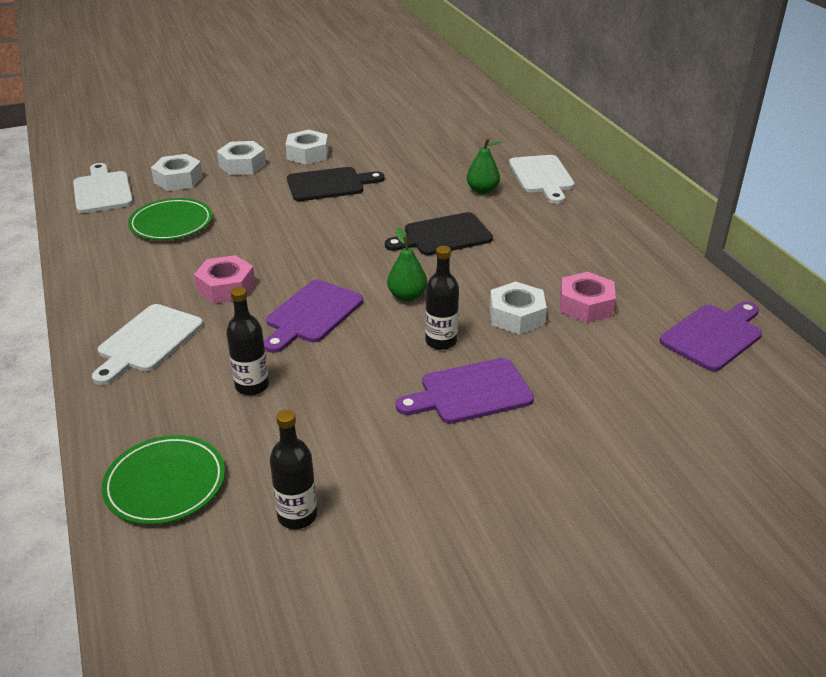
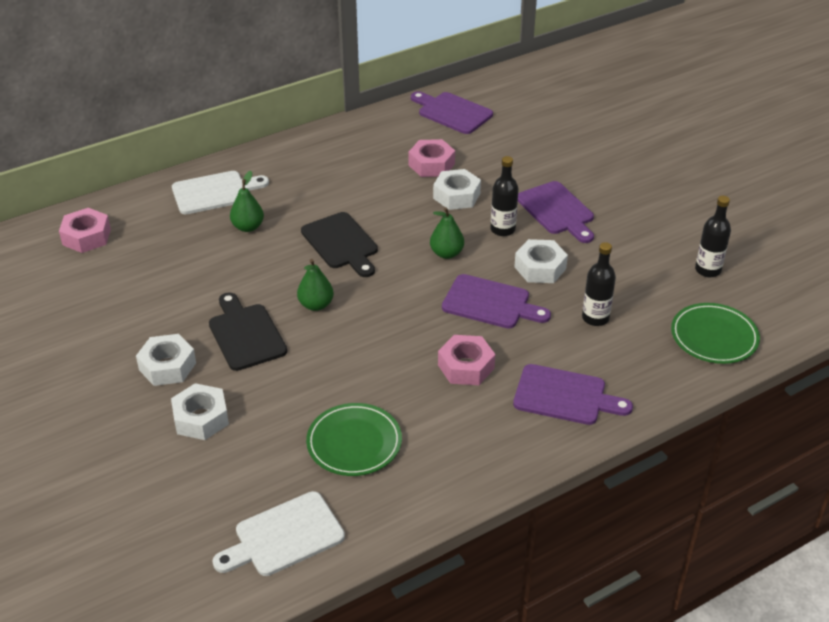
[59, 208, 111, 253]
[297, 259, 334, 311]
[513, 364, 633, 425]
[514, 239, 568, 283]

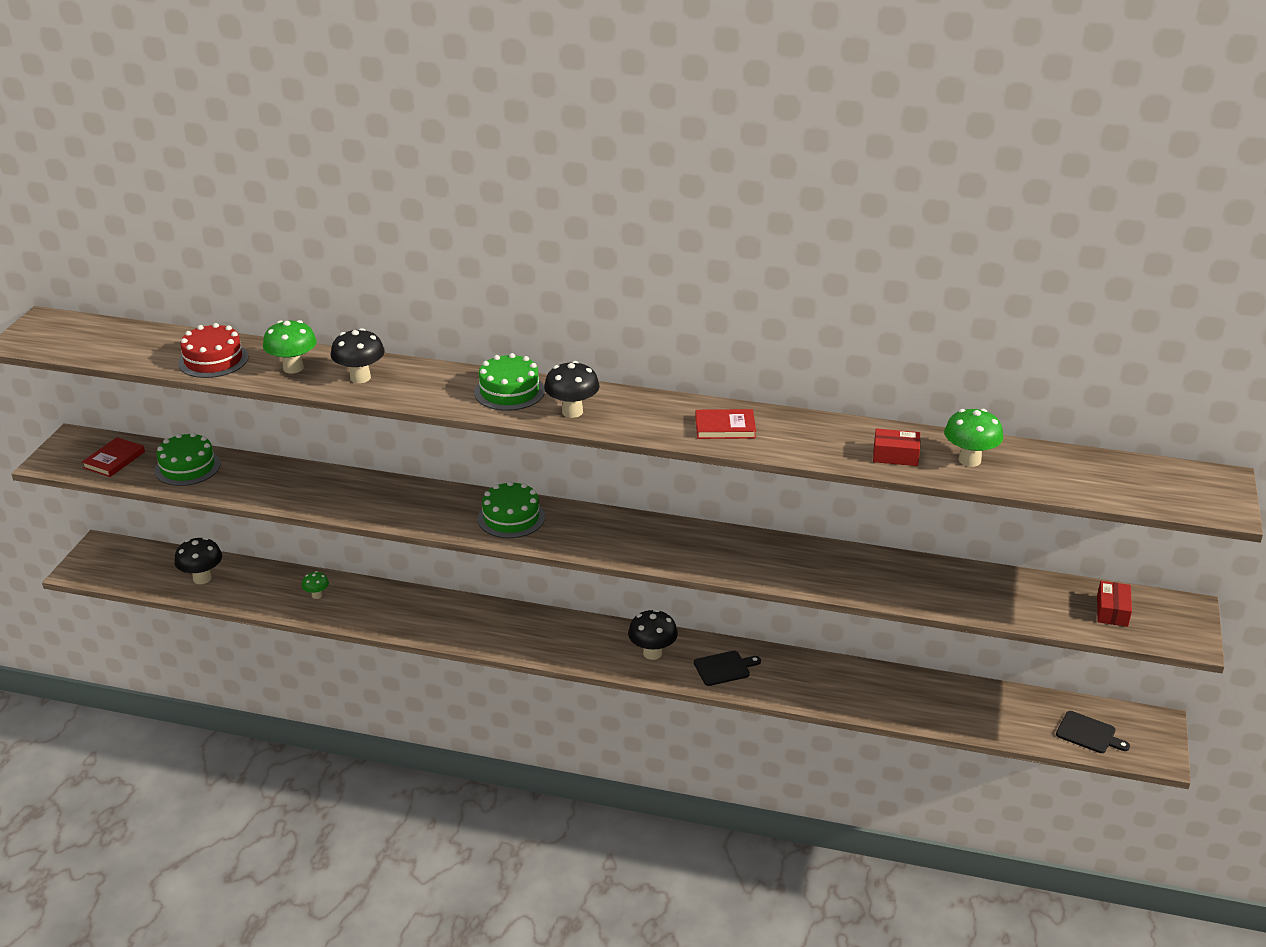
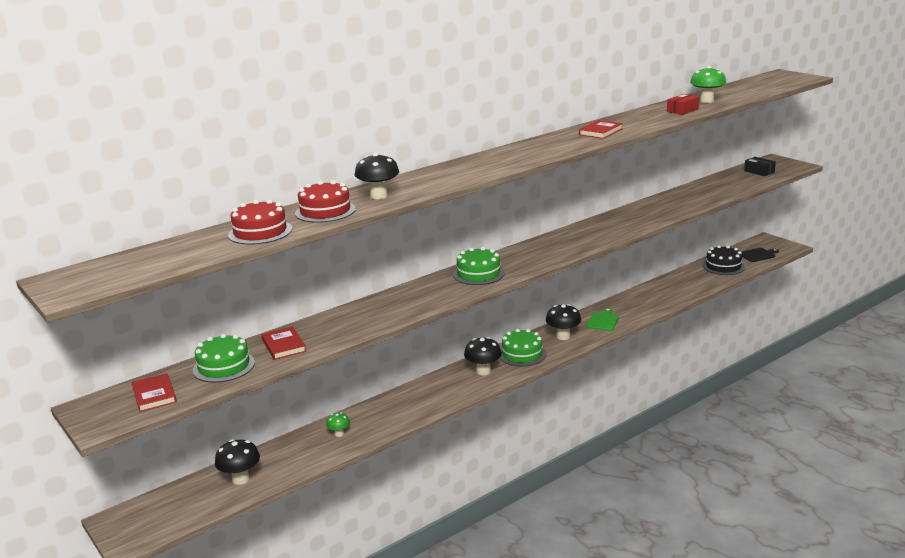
[261, 327, 306, 360]
[295, 180, 356, 223]
[464, 337, 502, 375]
[500, 329, 546, 367]
[586, 308, 619, 331]
[703, 245, 745, 275]
[744, 157, 776, 176]

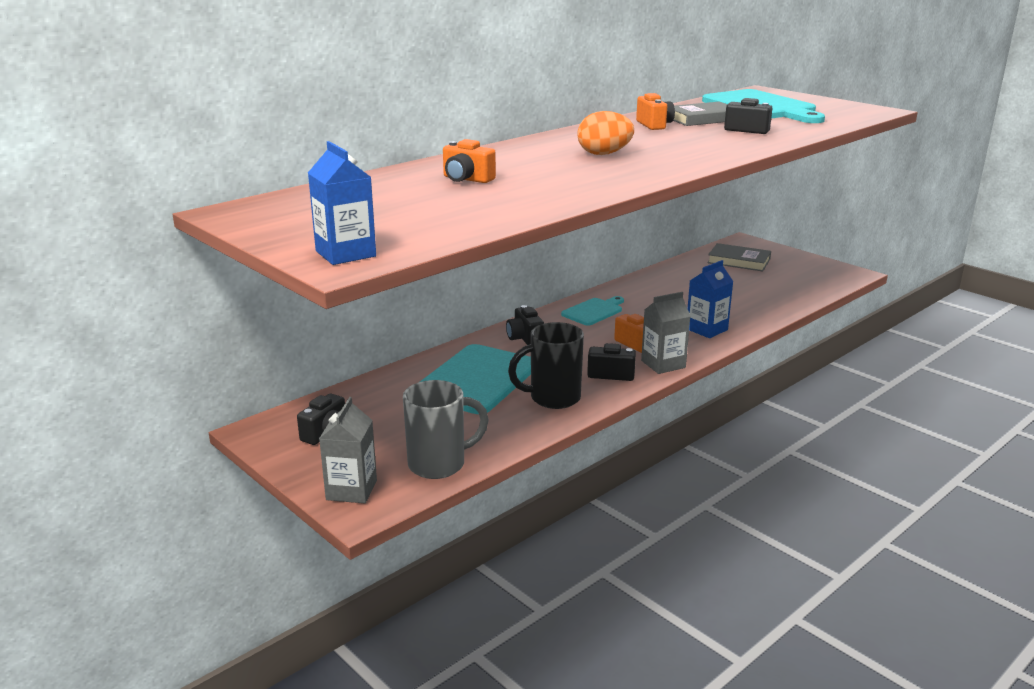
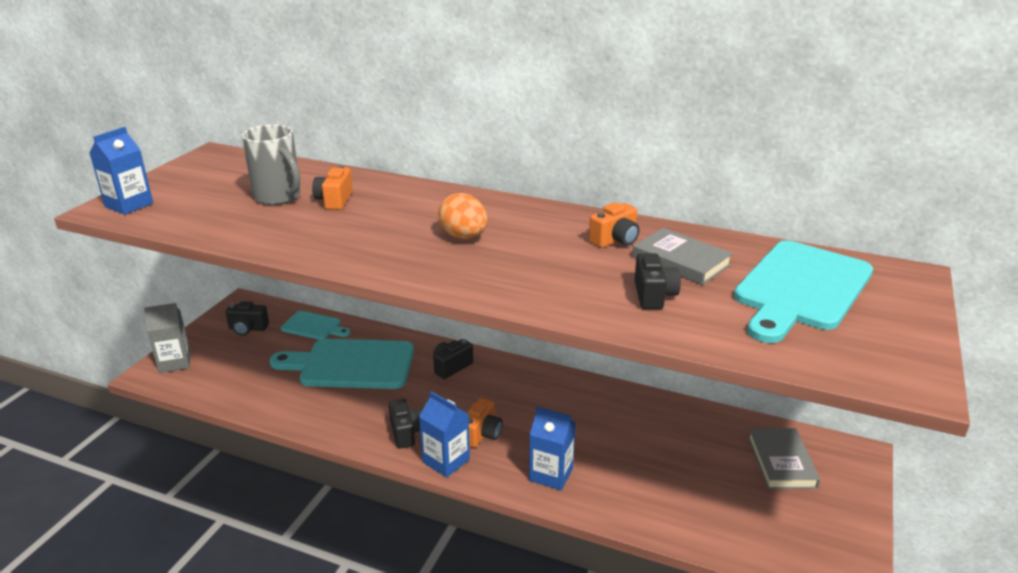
[242, 124, 301, 205]
[281, 311, 350, 340]
[419, 391, 470, 478]
[508, 322, 584, 409] (first image)

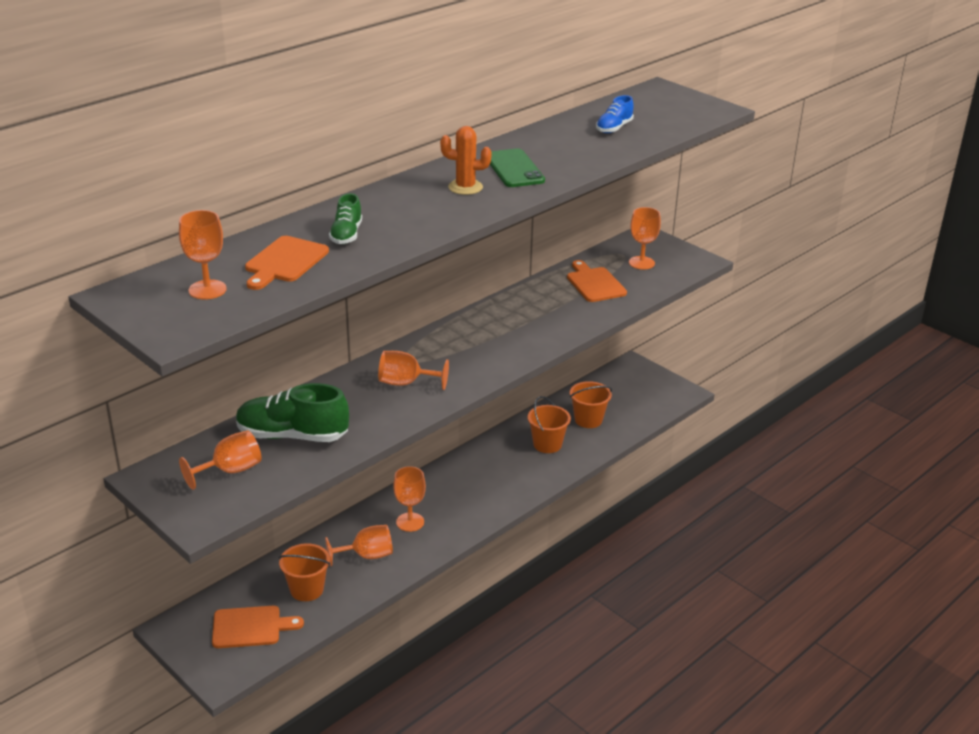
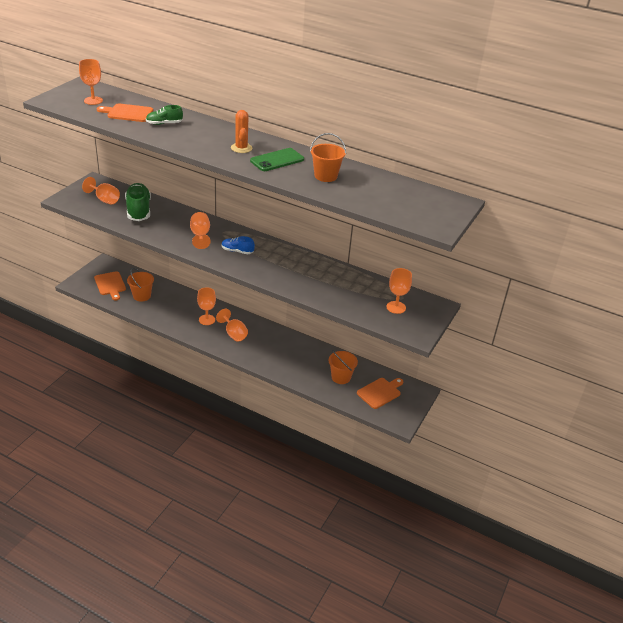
[216, 309, 248, 342]
[222, 236, 255, 254]
[310, 133, 346, 182]
[357, 378, 403, 409]

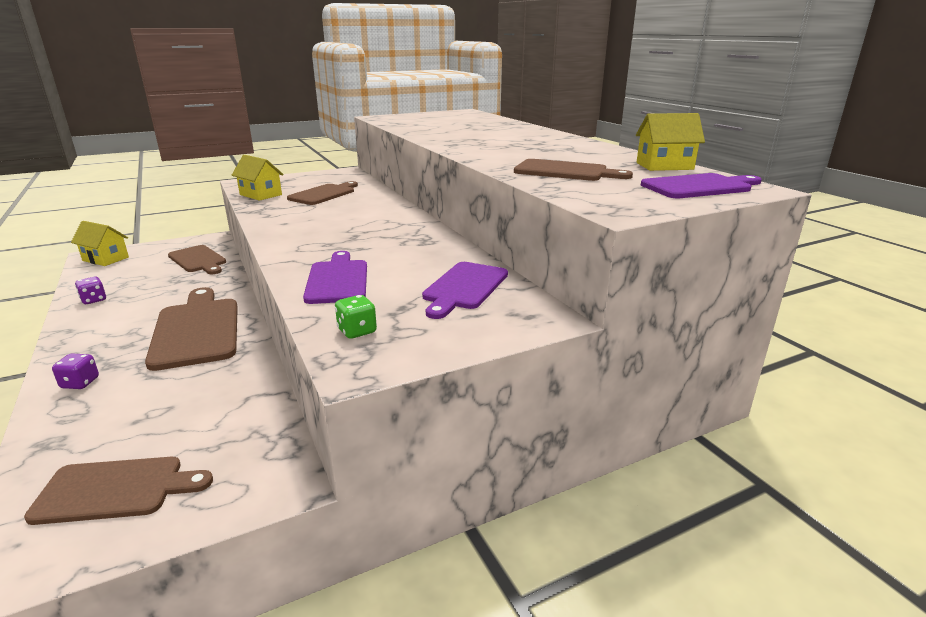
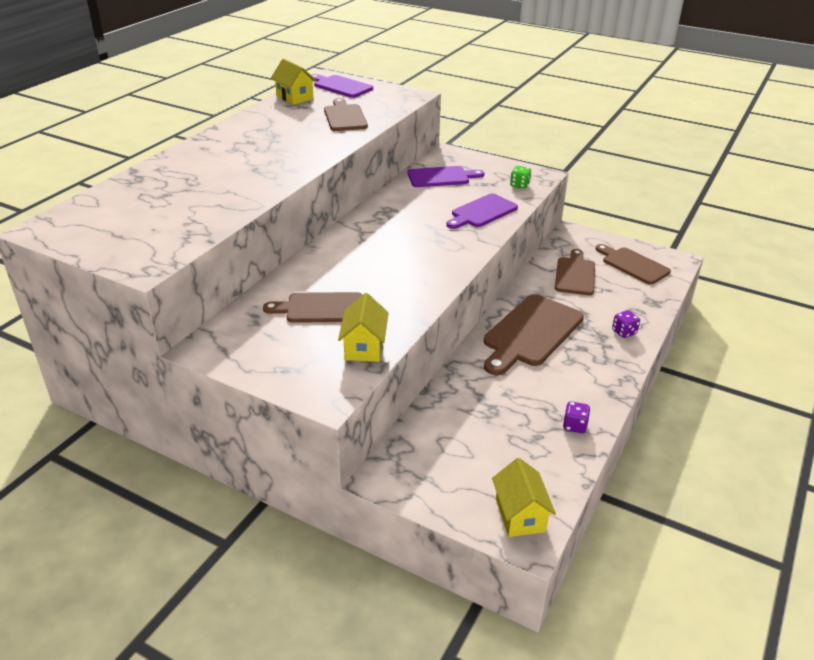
[555, 249, 595, 295]

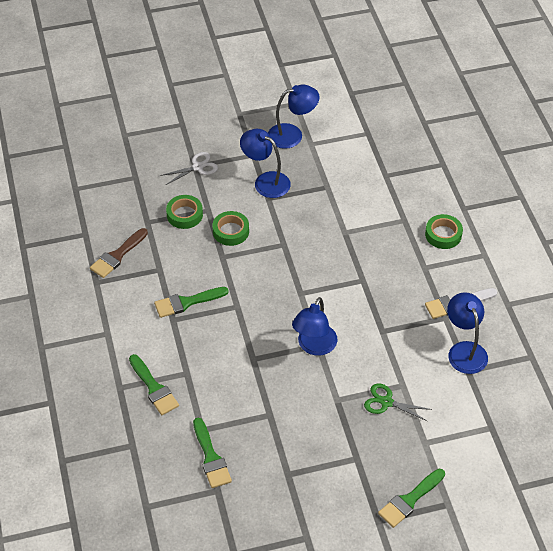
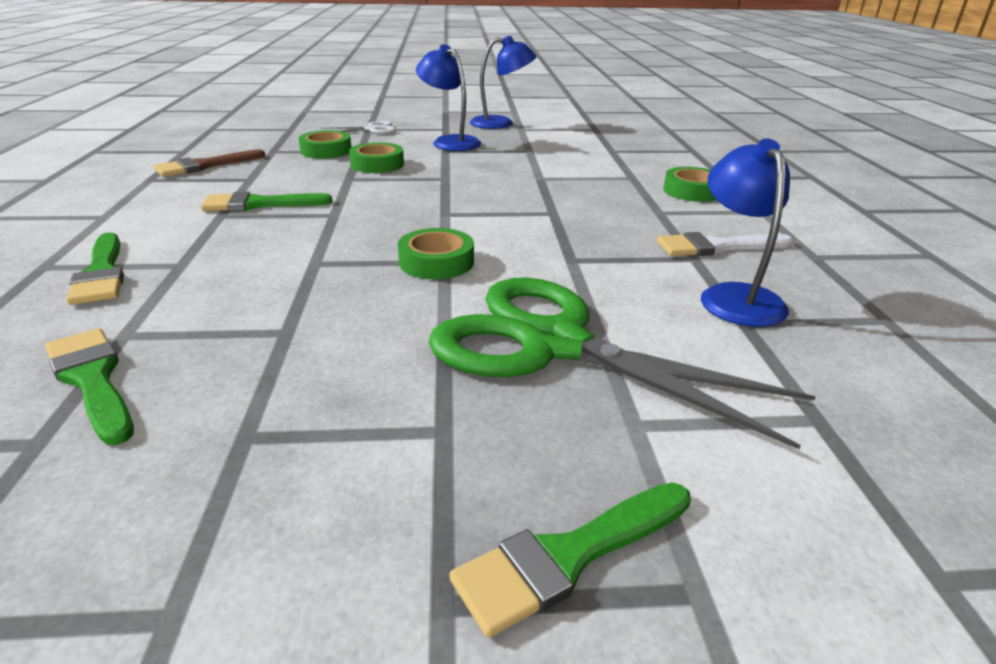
[45, 328, 134, 445]
[398, 228, 474, 279]
[428, 277, 816, 449]

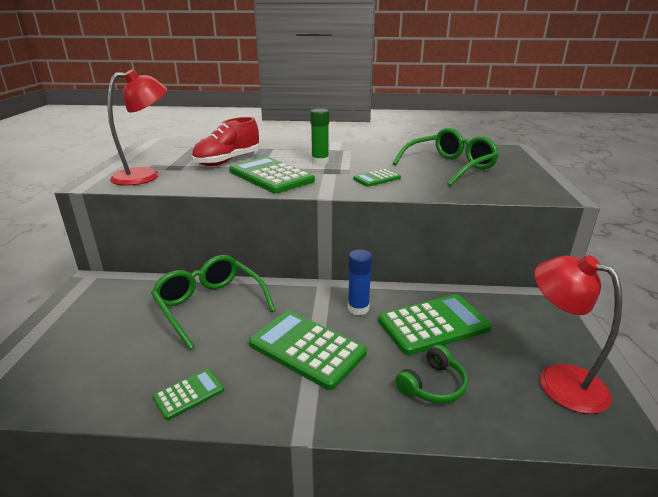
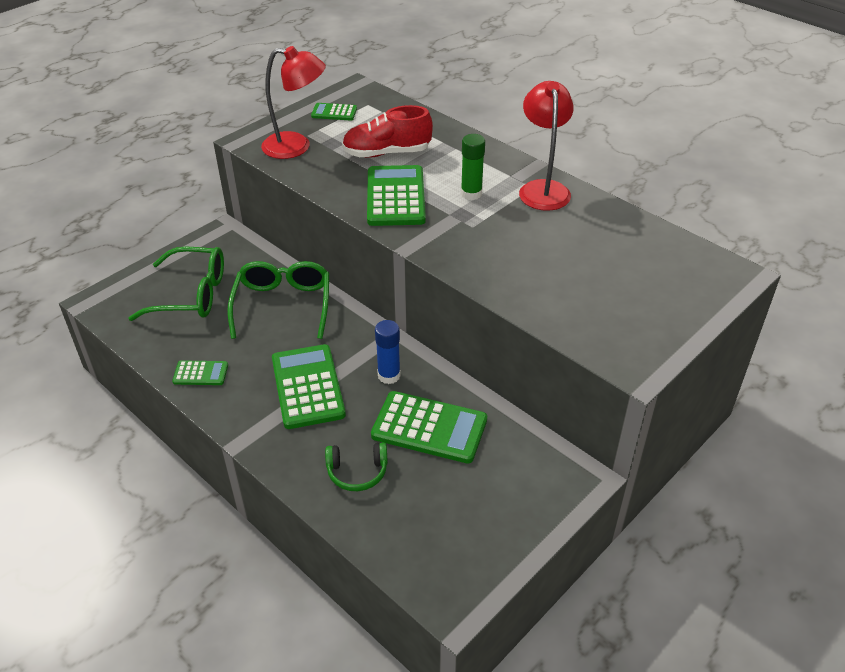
[128, 247, 224, 321]
[311, 103, 357, 121]
[519, 81, 574, 211]

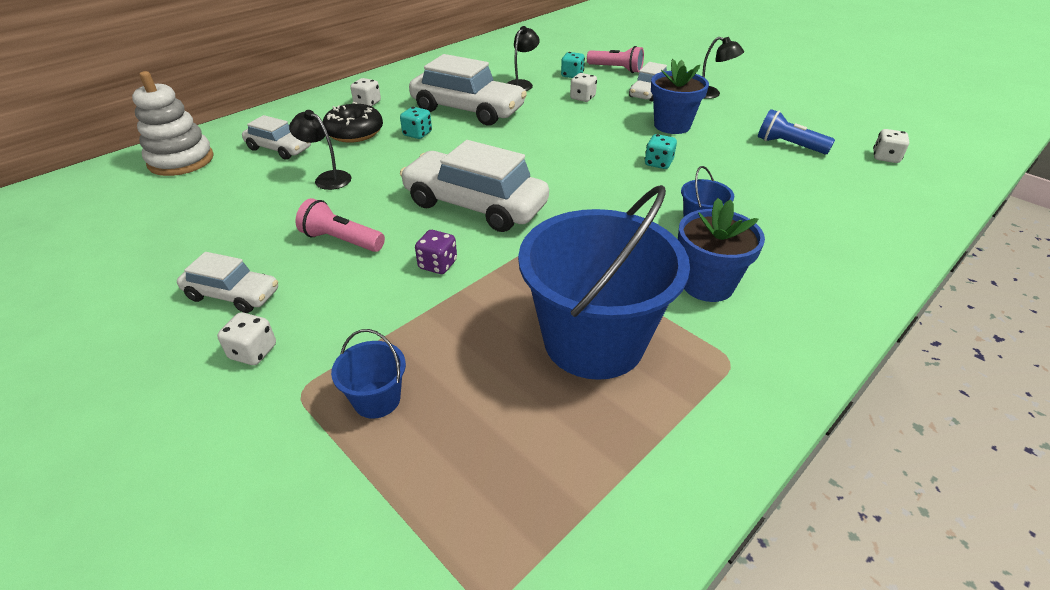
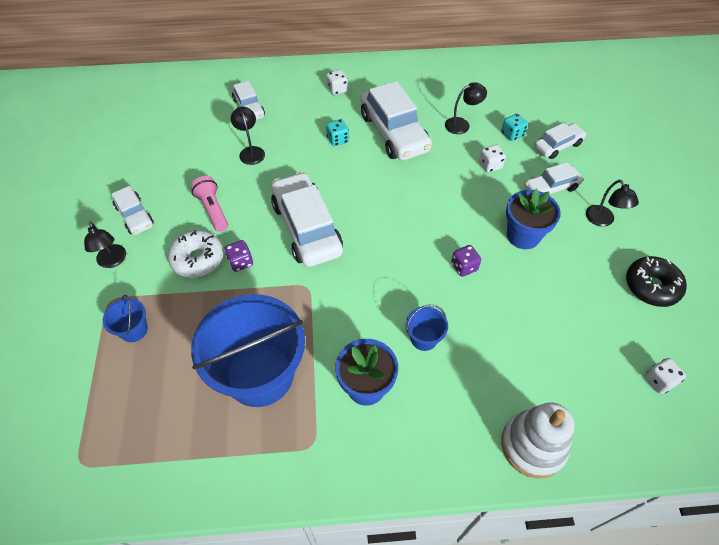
[84, 221, 126, 268]
[167, 230, 224, 278]
[451, 245, 481, 277]
[501, 402, 575, 479]
[534, 123, 587, 159]
[626, 256, 687, 307]
[758, 109, 835, 154] (first image)

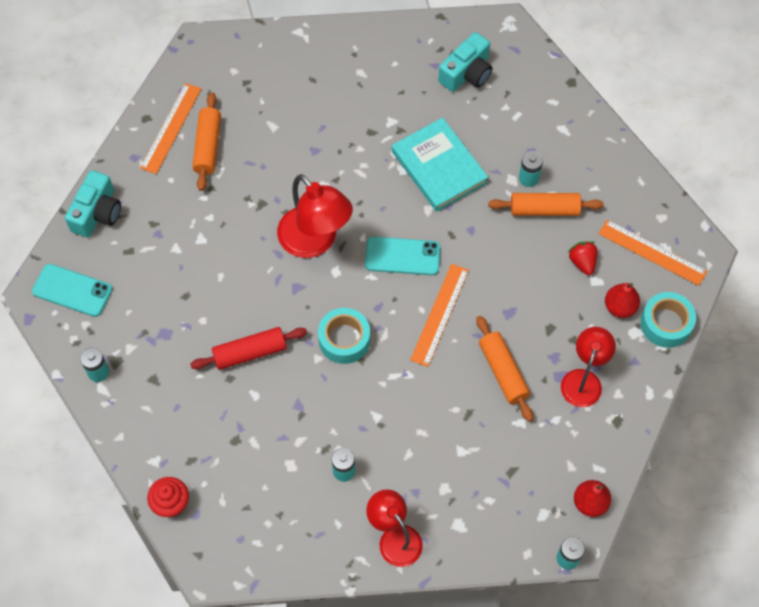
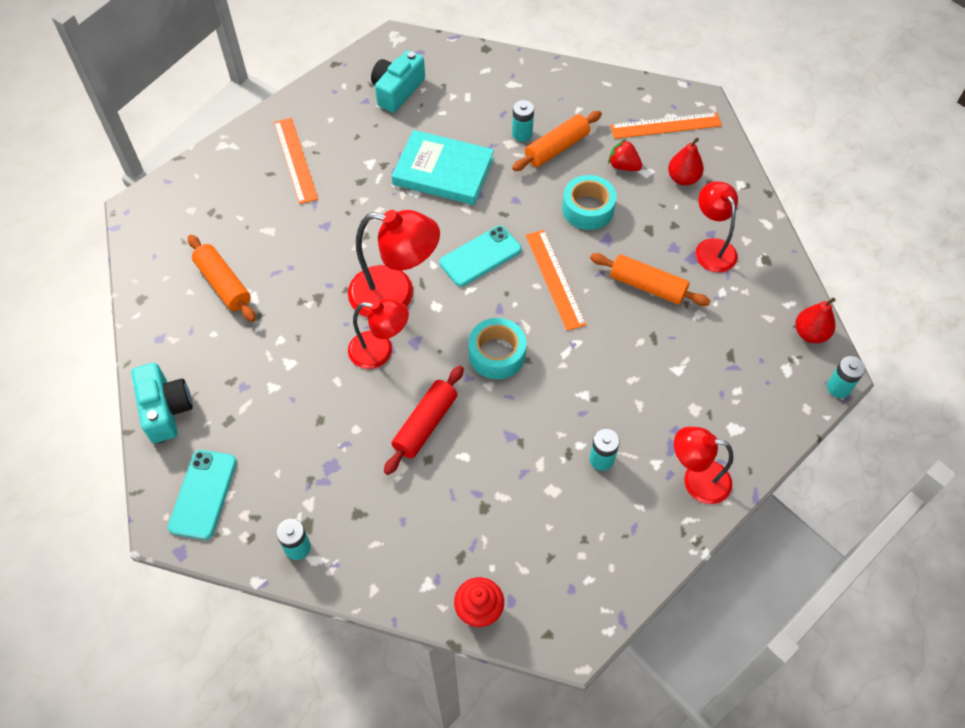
[168, 450, 237, 540]
[274, 118, 318, 204]
[348, 299, 409, 369]
[371, 50, 425, 113]
[562, 175, 617, 230]

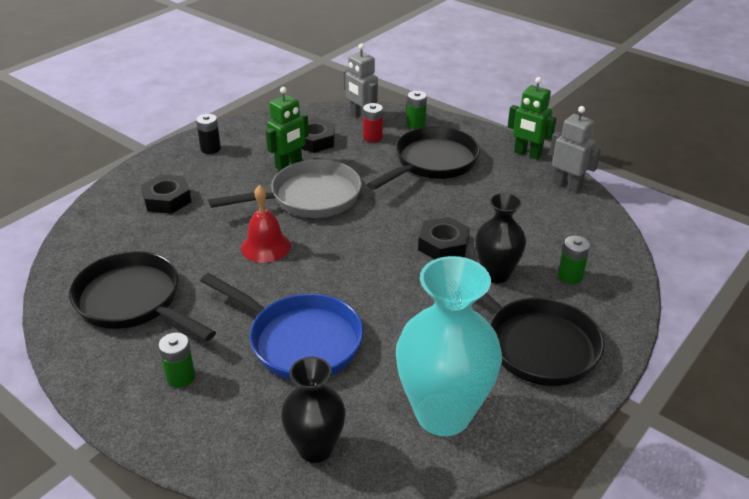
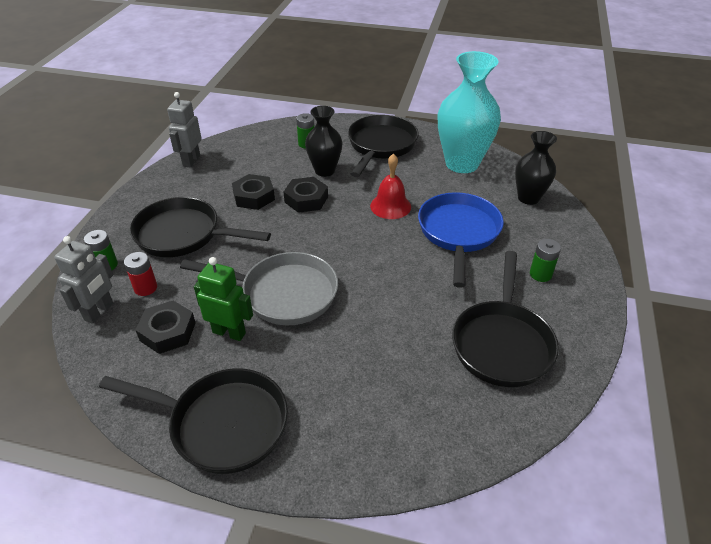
[99, 369, 288, 474]
[180, 252, 338, 325]
[232, 174, 275, 210]
[370, 153, 411, 219]
[508, 77, 557, 160] (first image)

